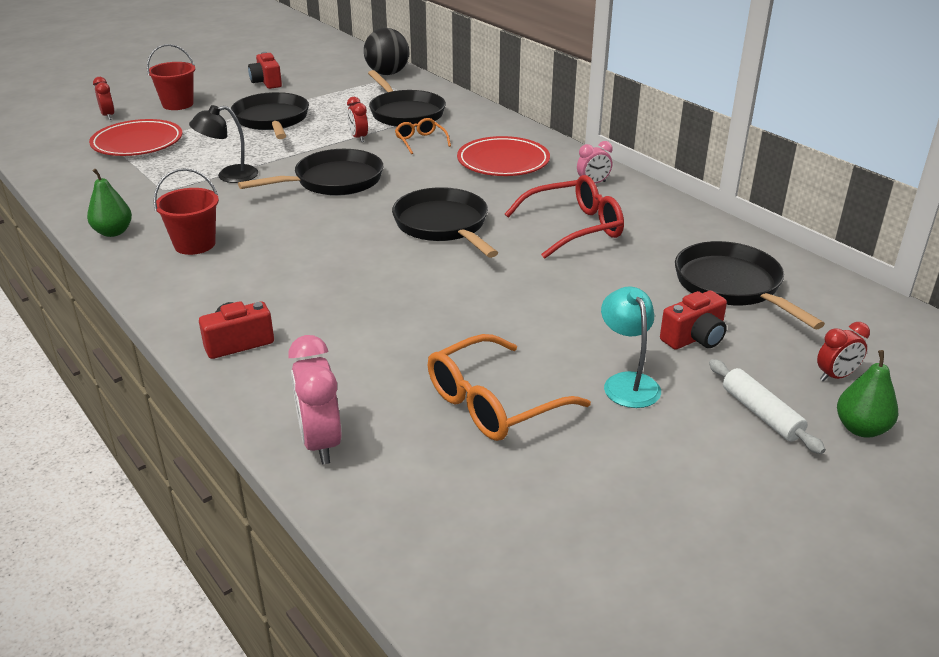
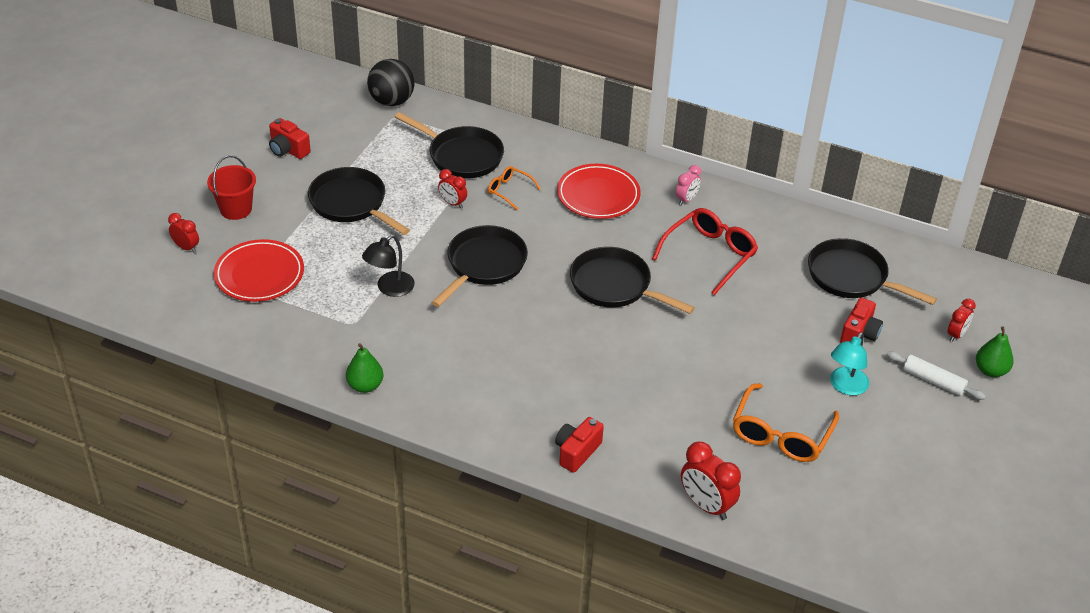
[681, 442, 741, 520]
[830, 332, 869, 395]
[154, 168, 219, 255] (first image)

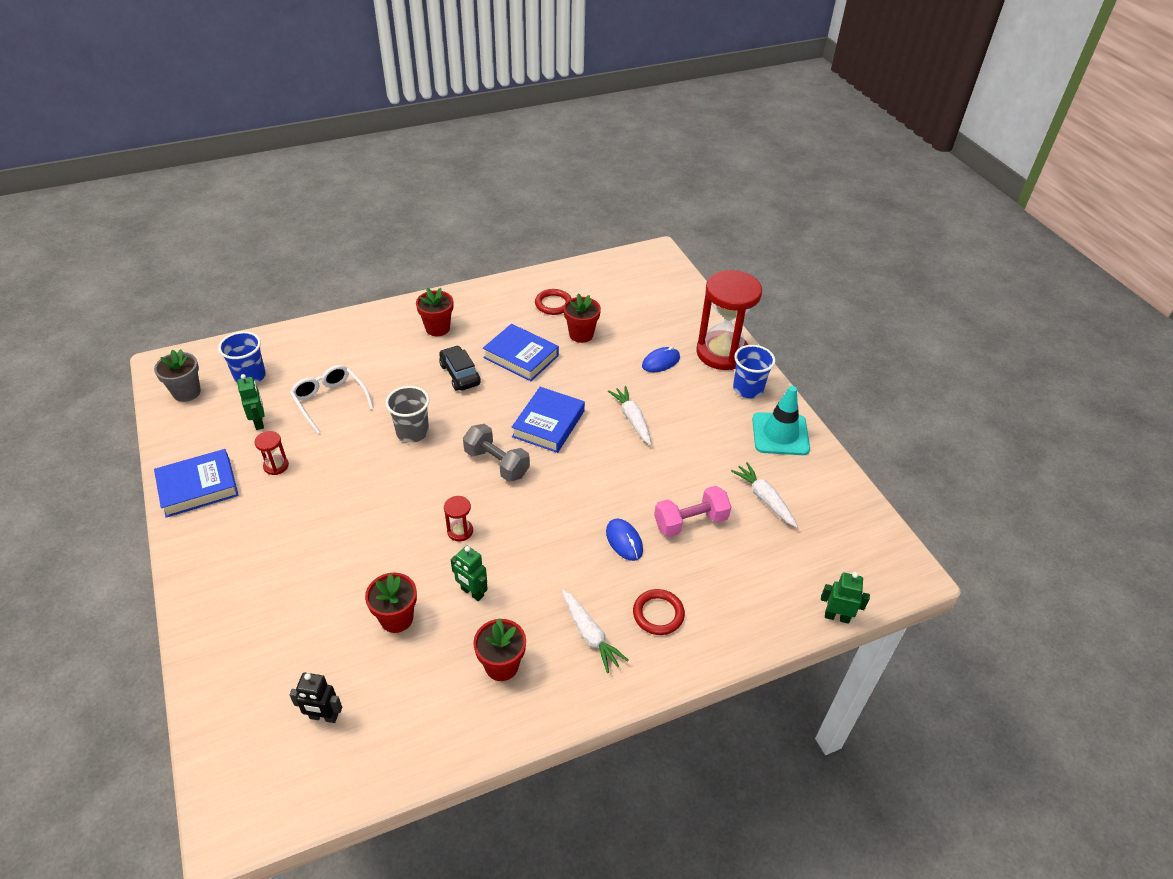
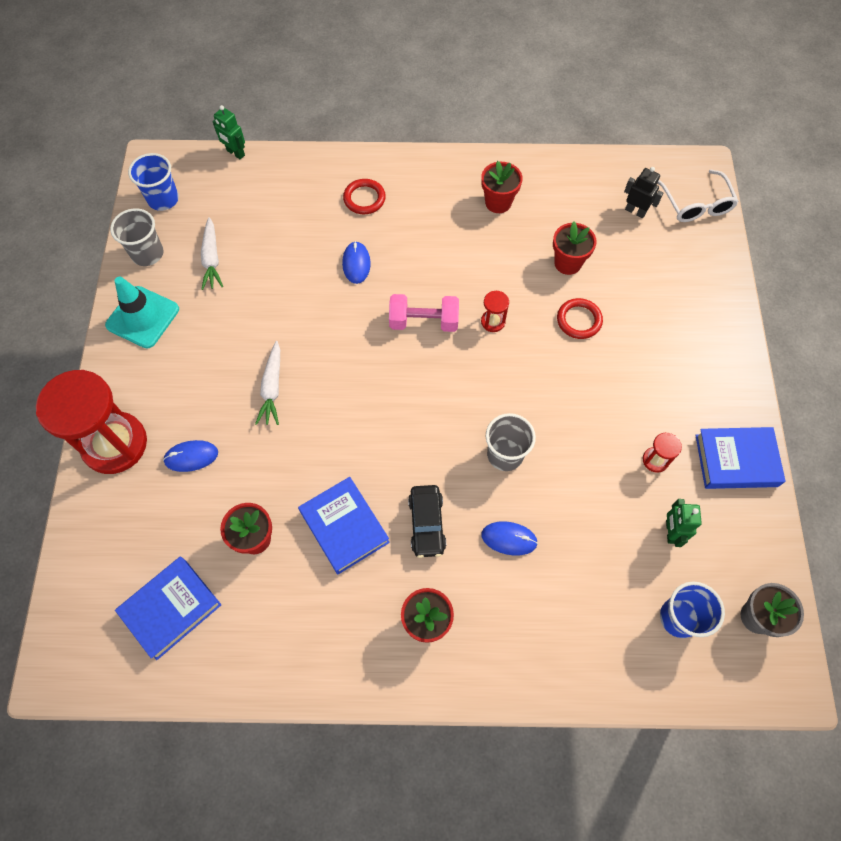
[110, 208, 163, 266]
[115, 556, 221, 660]
[128, 153, 179, 211]
[389, 294, 459, 332]
[481, 521, 538, 556]
[557, 298, 603, 339]
[657, 170, 739, 222]
[451, 546, 488, 601] (first image)
[463, 424, 530, 482] (first image)
[562, 589, 629, 673] (first image)

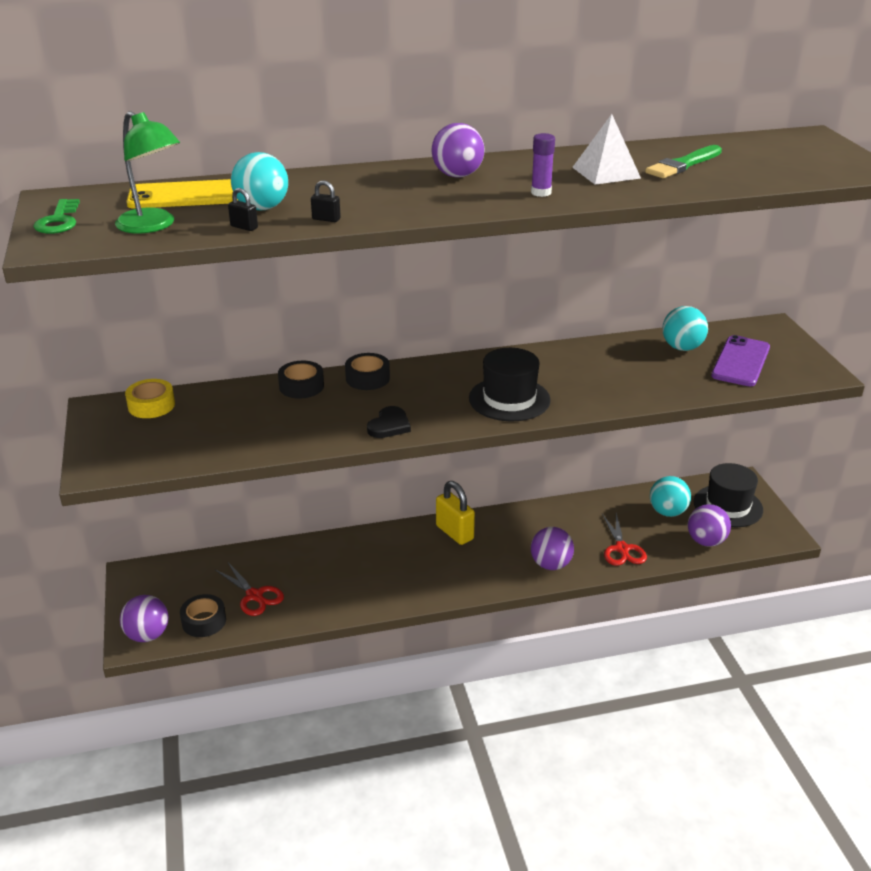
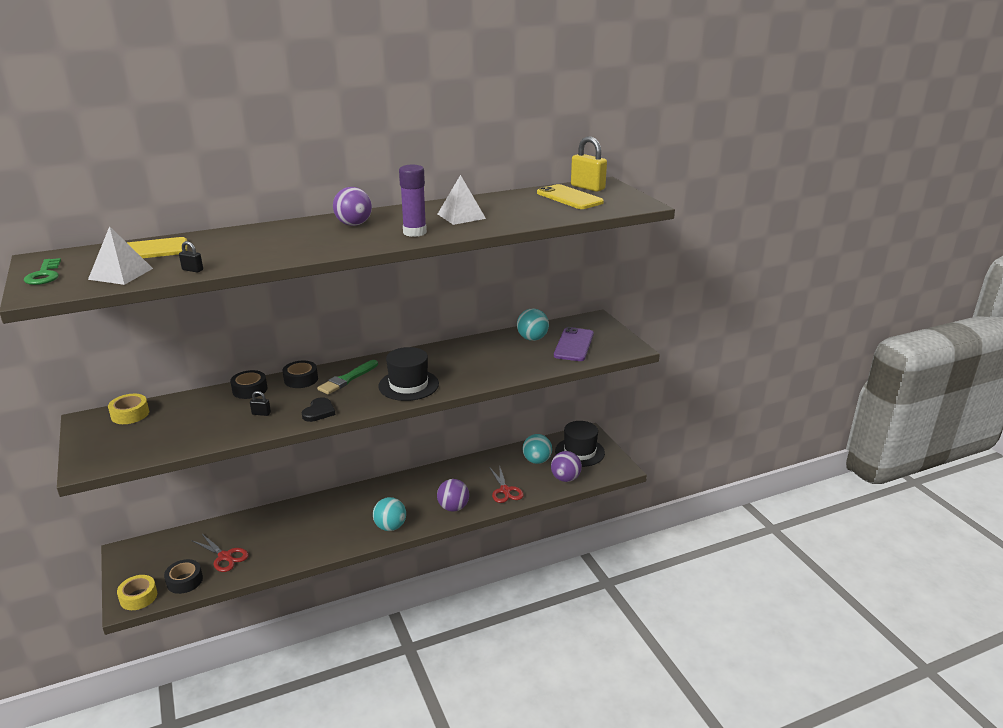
[88, 226, 153, 285]
[117, 575, 157, 610]
[250, 391, 271, 416]
[317, 360, 378, 394]
[373, 497, 406, 531]
[399, 165, 427, 237]
[537, 184, 604, 209]
[571, 136, 607, 192]

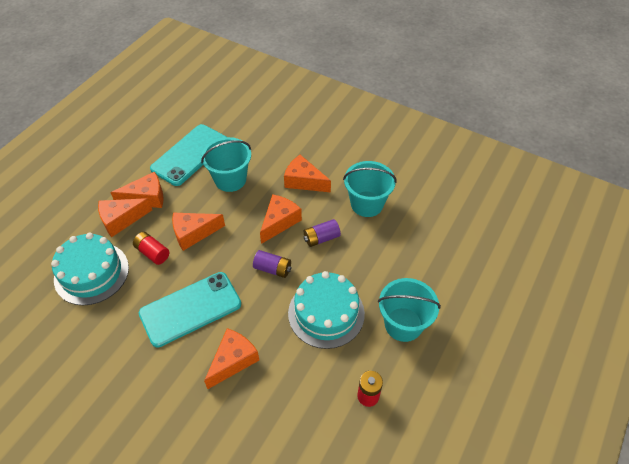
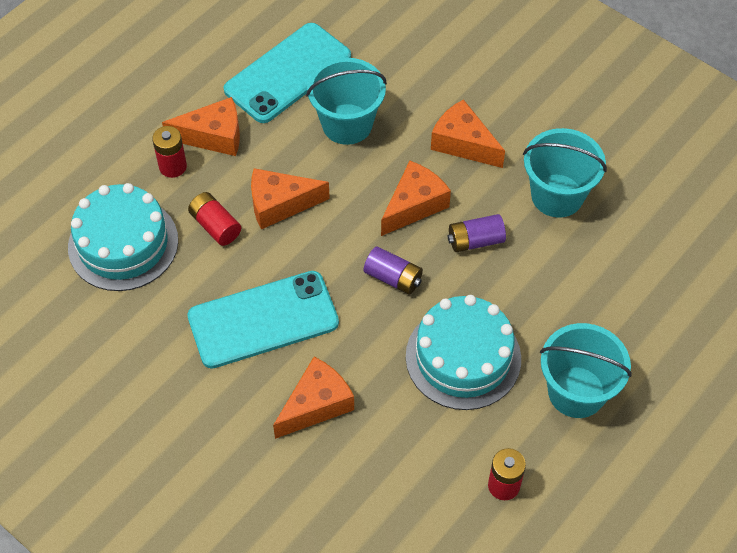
[152, 126, 187, 178]

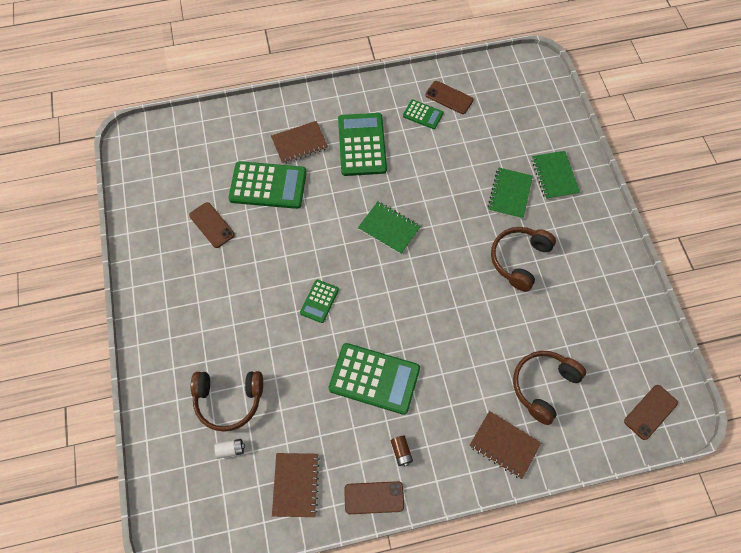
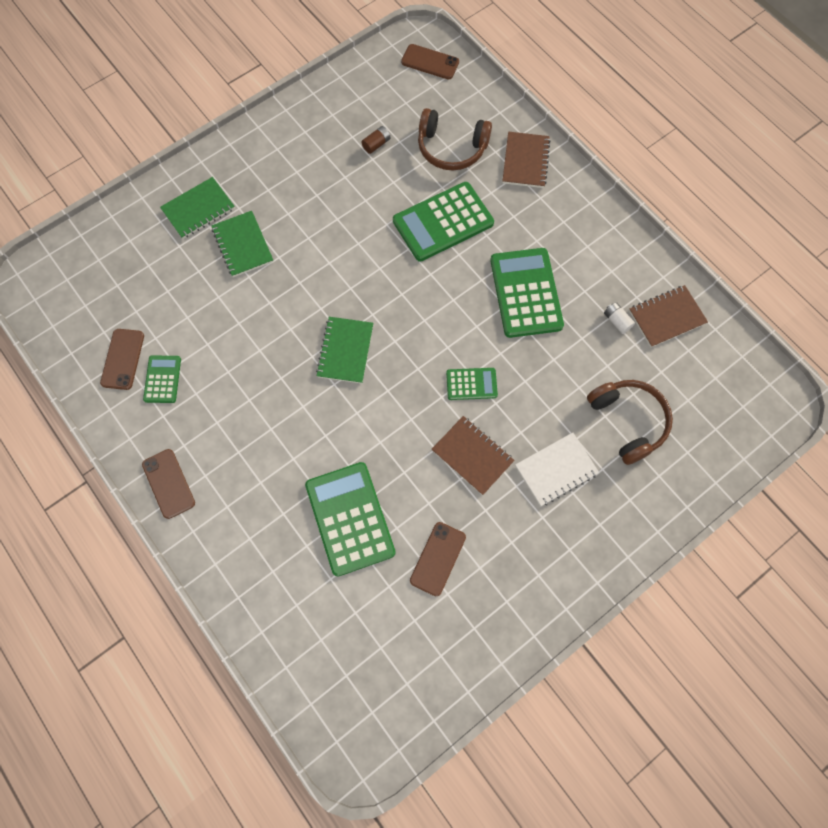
[142, 449, 195, 519]
[211, 211, 274, 277]
[362, 126, 391, 154]
[393, 182, 494, 262]
[432, 416, 515, 495]
[515, 433, 600, 506]
[604, 302, 635, 334]
[491, 227, 556, 292] (first image)

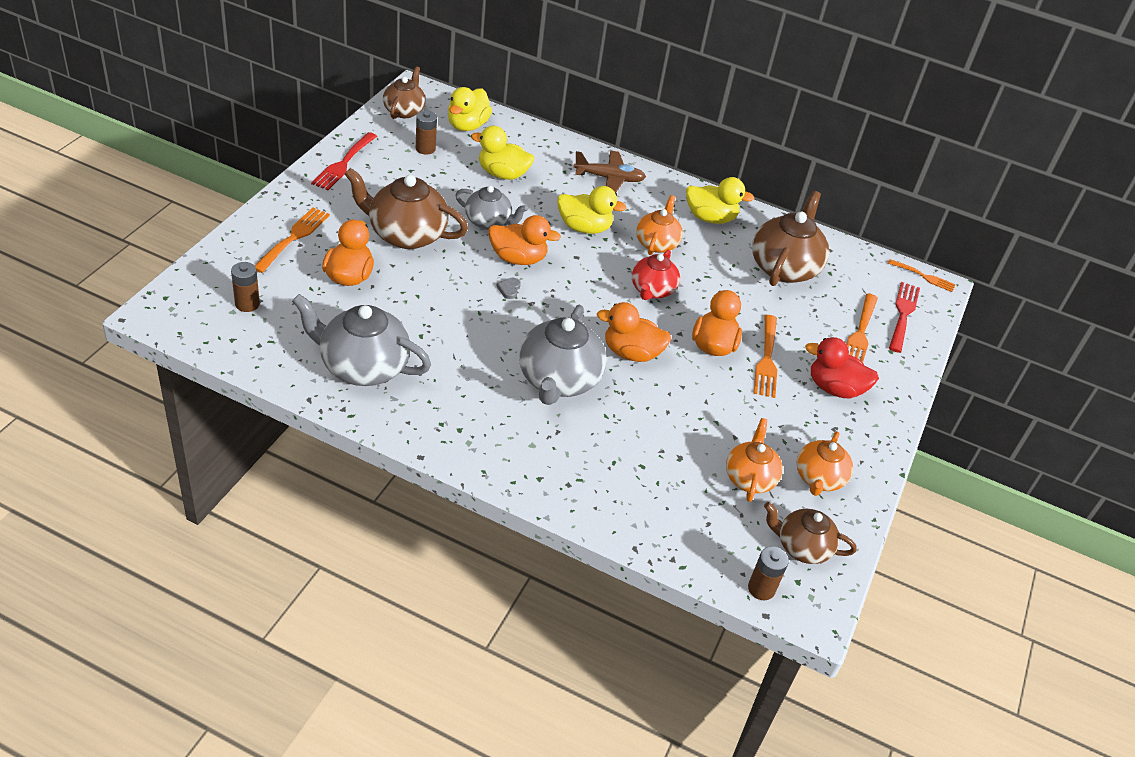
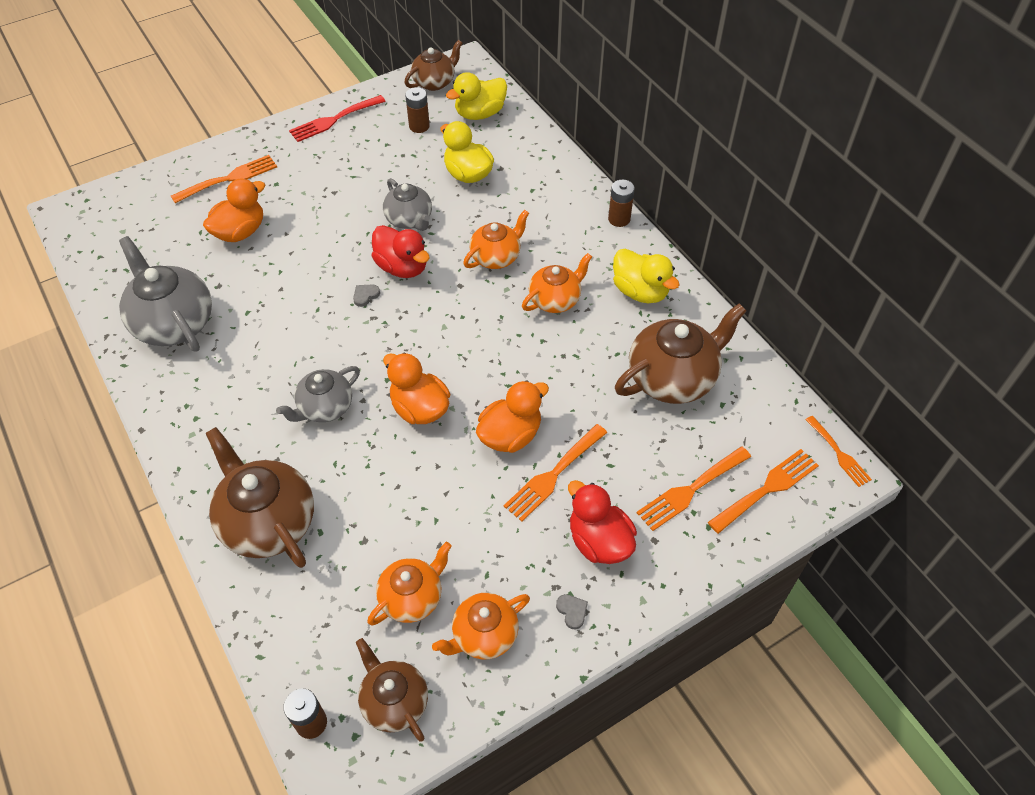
[206, 427, 314, 568]
[276, 366, 360, 422]
[372, 225, 430, 278]
[463, 210, 529, 269]
[556, 594, 588, 630]
[608, 180, 635, 227]
[708, 449, 819, 534]
[574, 151, 646, 193] (first image)
[632, 250, 680, 300] (first image)

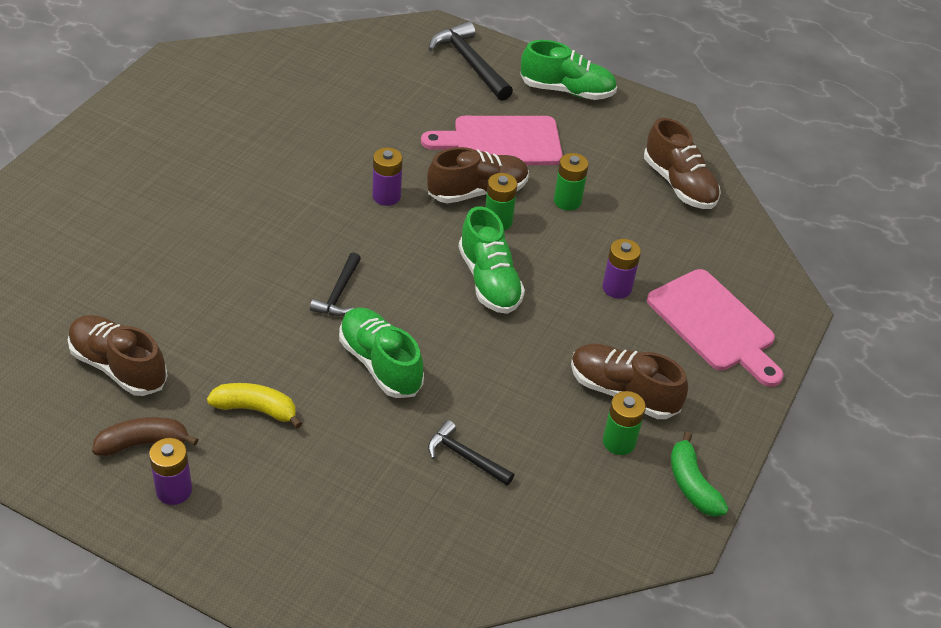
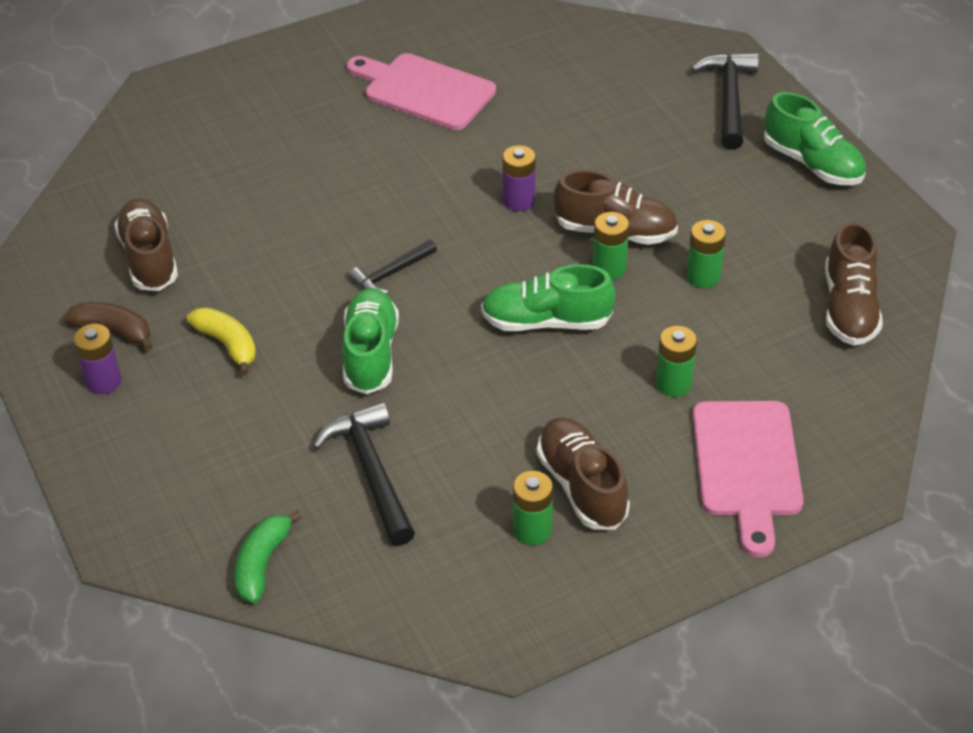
[234, 510, 302, 603]
[313, 402, 415, 546]
[347, 53, 496, 130]
[481, 264, 615, 331]
[656, 326, 697, 397]

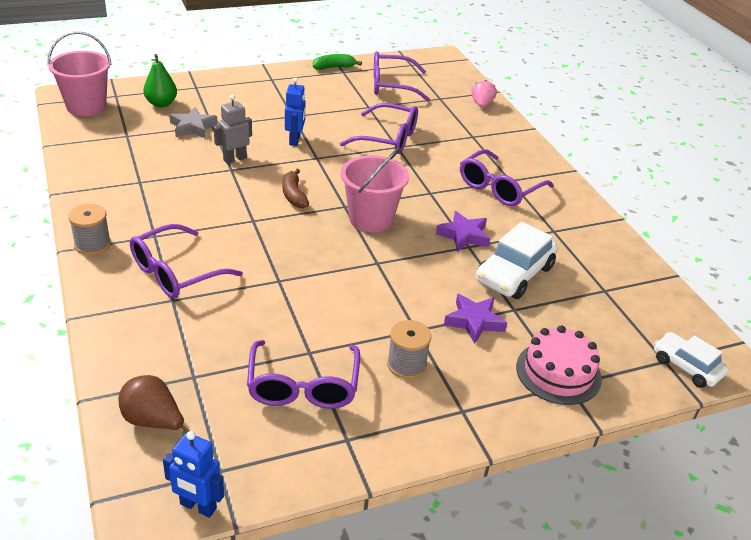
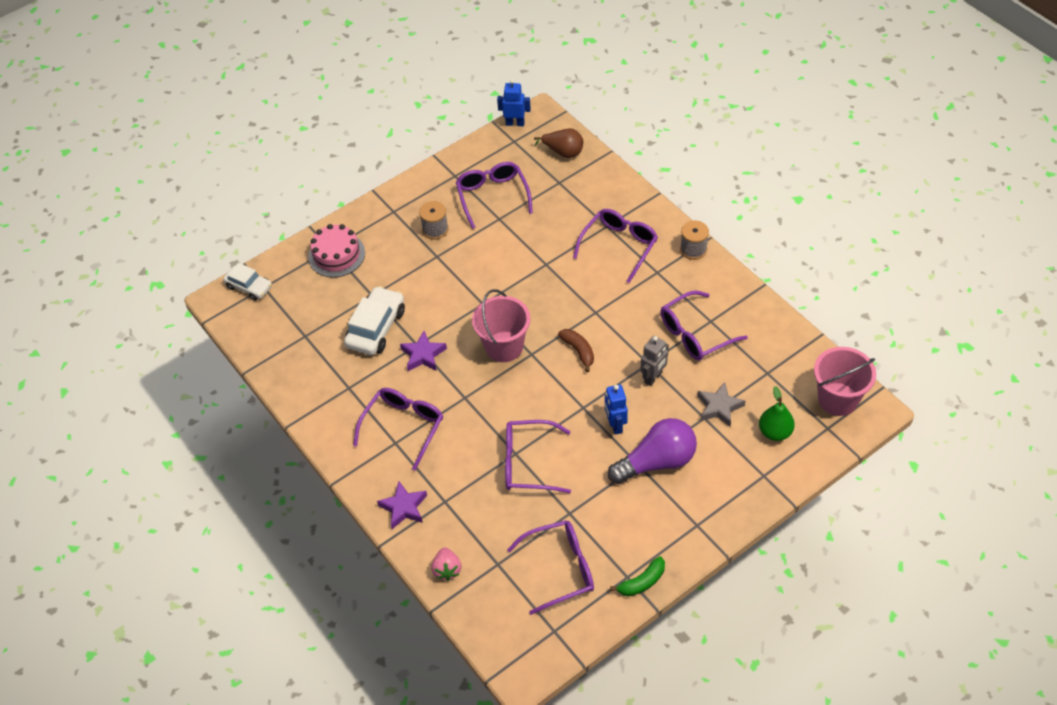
[377, 481, 427, 529]
[608, 418, 697, 484]
[660, 291, 748, 360]

